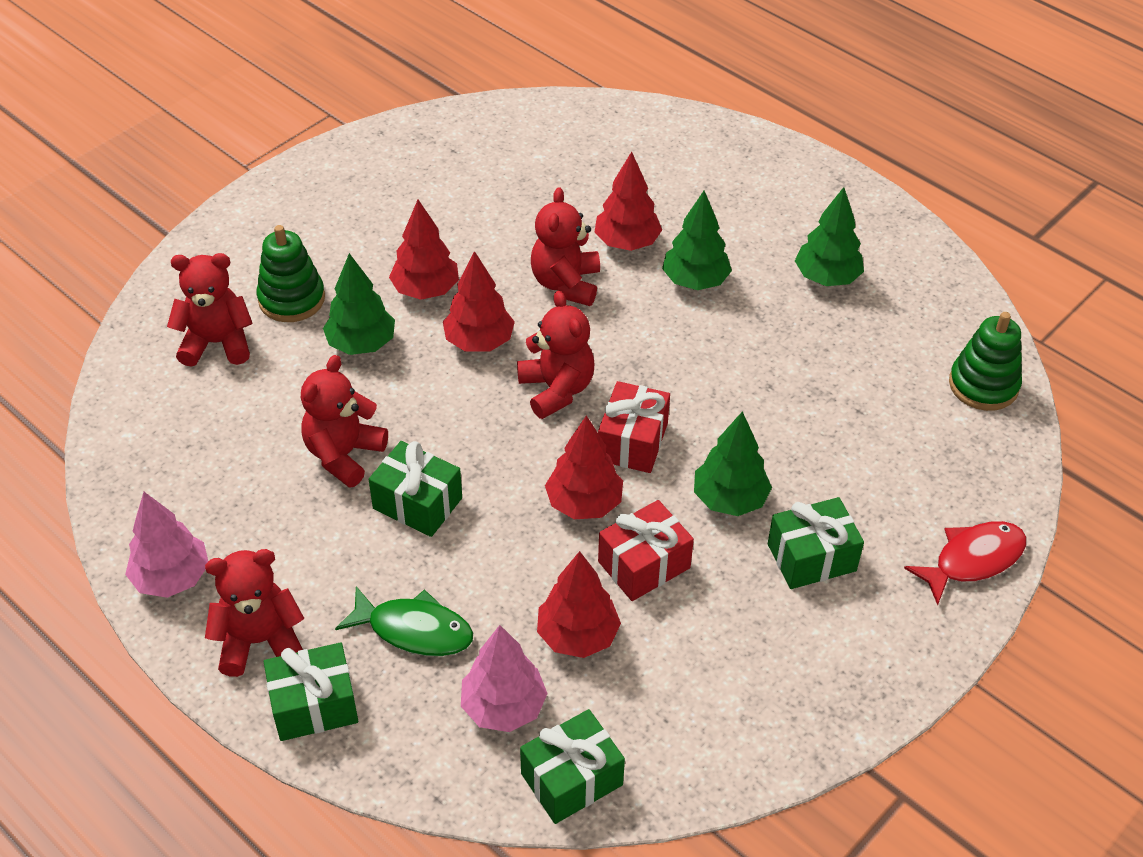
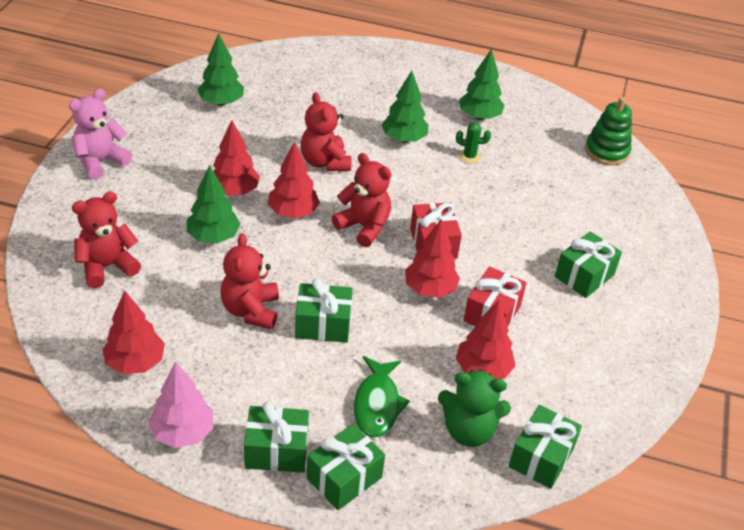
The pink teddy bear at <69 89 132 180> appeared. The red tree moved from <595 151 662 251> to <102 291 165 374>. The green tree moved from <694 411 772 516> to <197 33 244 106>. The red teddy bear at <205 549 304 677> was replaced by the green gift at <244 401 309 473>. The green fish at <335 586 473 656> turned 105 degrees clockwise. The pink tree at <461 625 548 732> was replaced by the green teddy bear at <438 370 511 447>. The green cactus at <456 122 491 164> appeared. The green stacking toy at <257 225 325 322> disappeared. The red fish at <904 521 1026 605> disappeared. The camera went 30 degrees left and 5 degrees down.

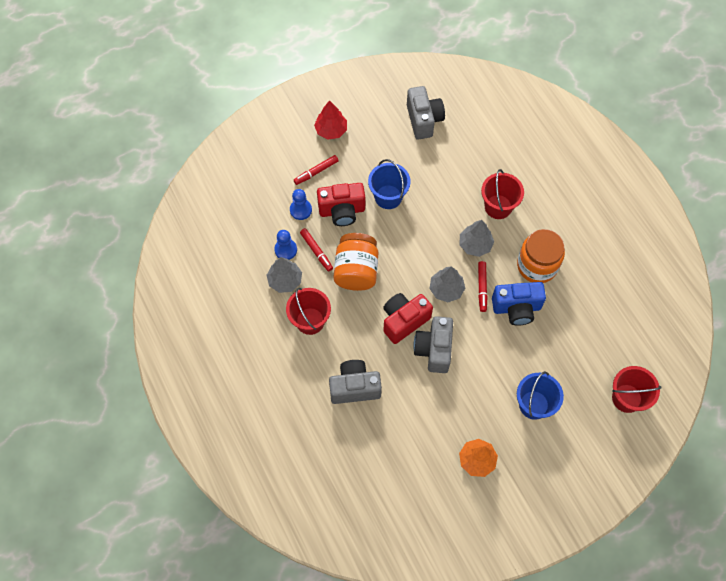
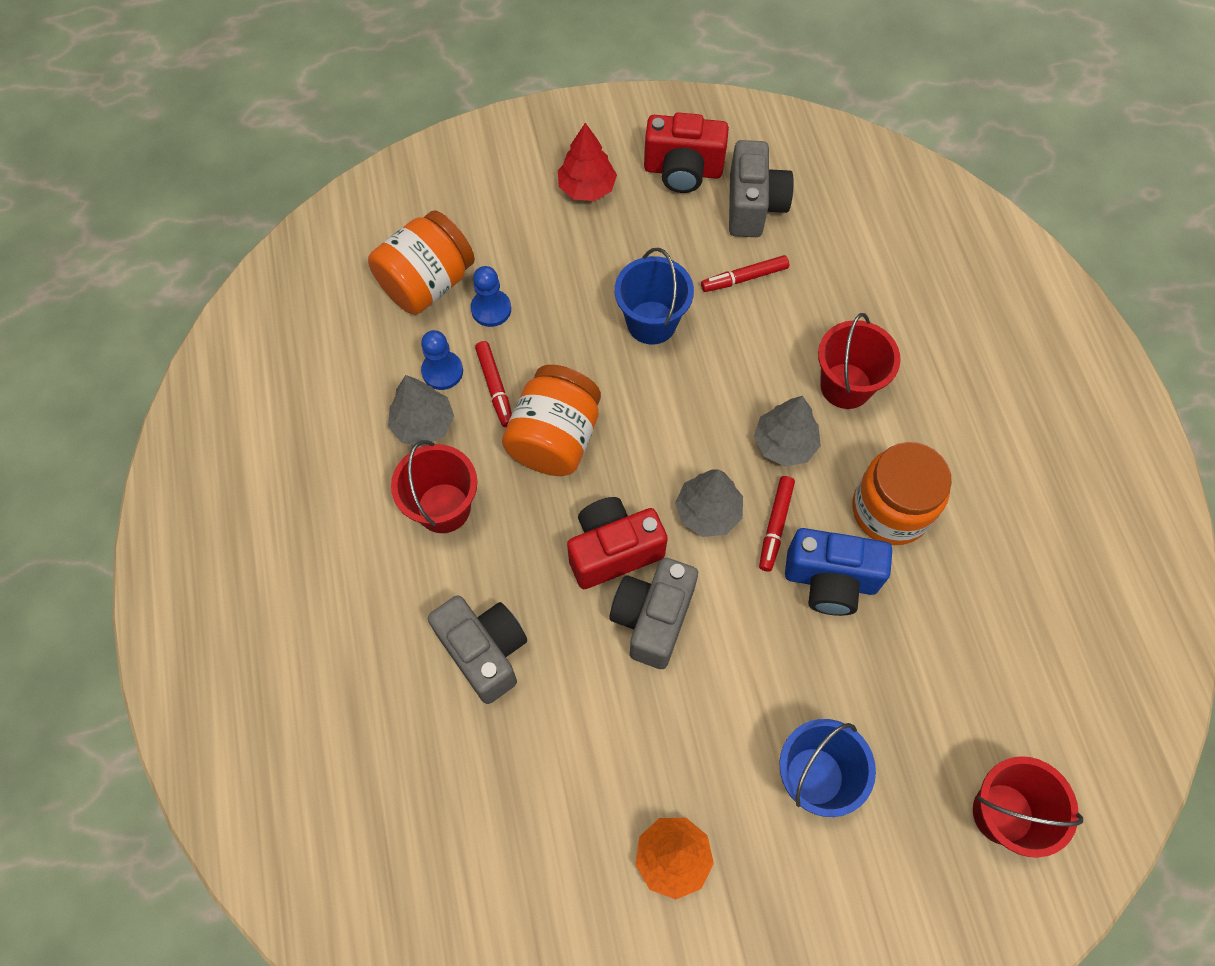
The orange jar at <368 211 475 314> appeared. The grey camera at <329 360 382 404> turned 45 degrees clockwise. The red camera moved from <317 183 365 226> to <644 112 729 193>. The red marker moved from <294 155 339 185> to <701 255 789 292>. The camera went 15 degrees right and 0 degrees up.

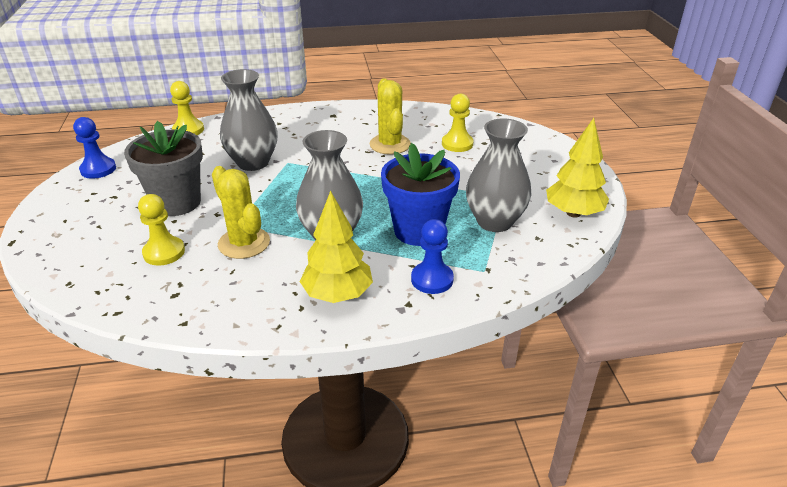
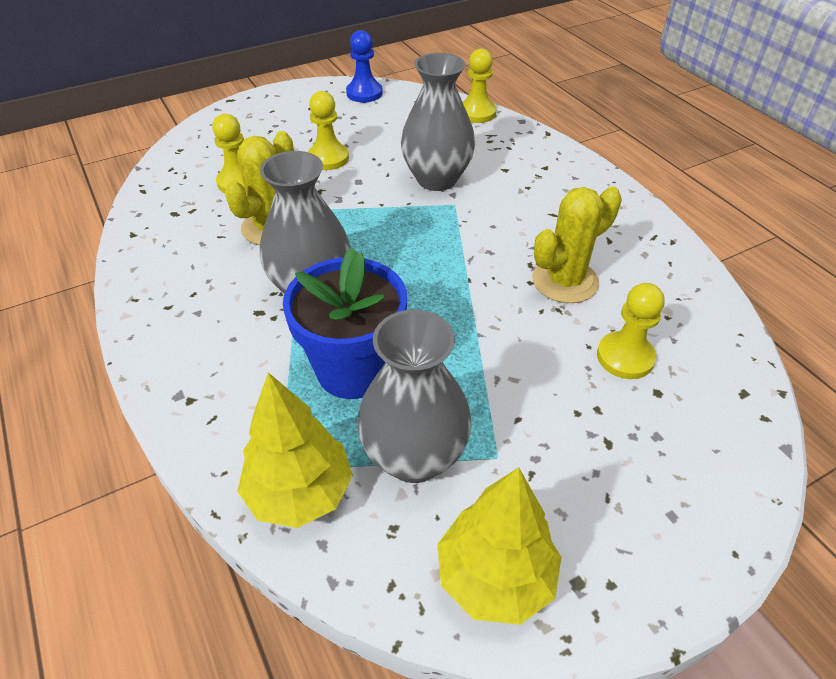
The yellow tree moved from <300 191 373 303> to <237 372 353 528>. The grey flower pot at <124 121 203 216> was replaced by the yellow pawn at <308 91 349 170>. The blue pawn at <411 219 454 294> disappeared. The camera went 70 degrees right and 10 degrees up.

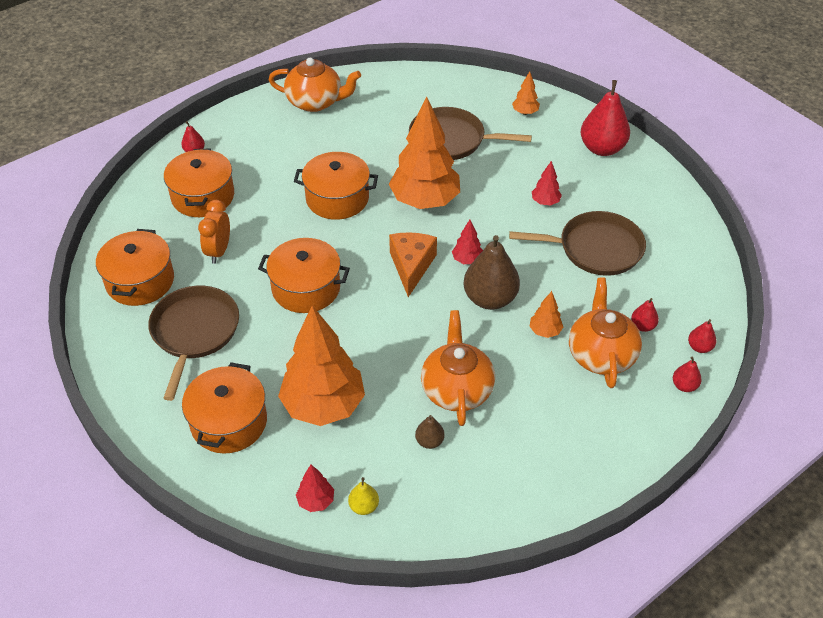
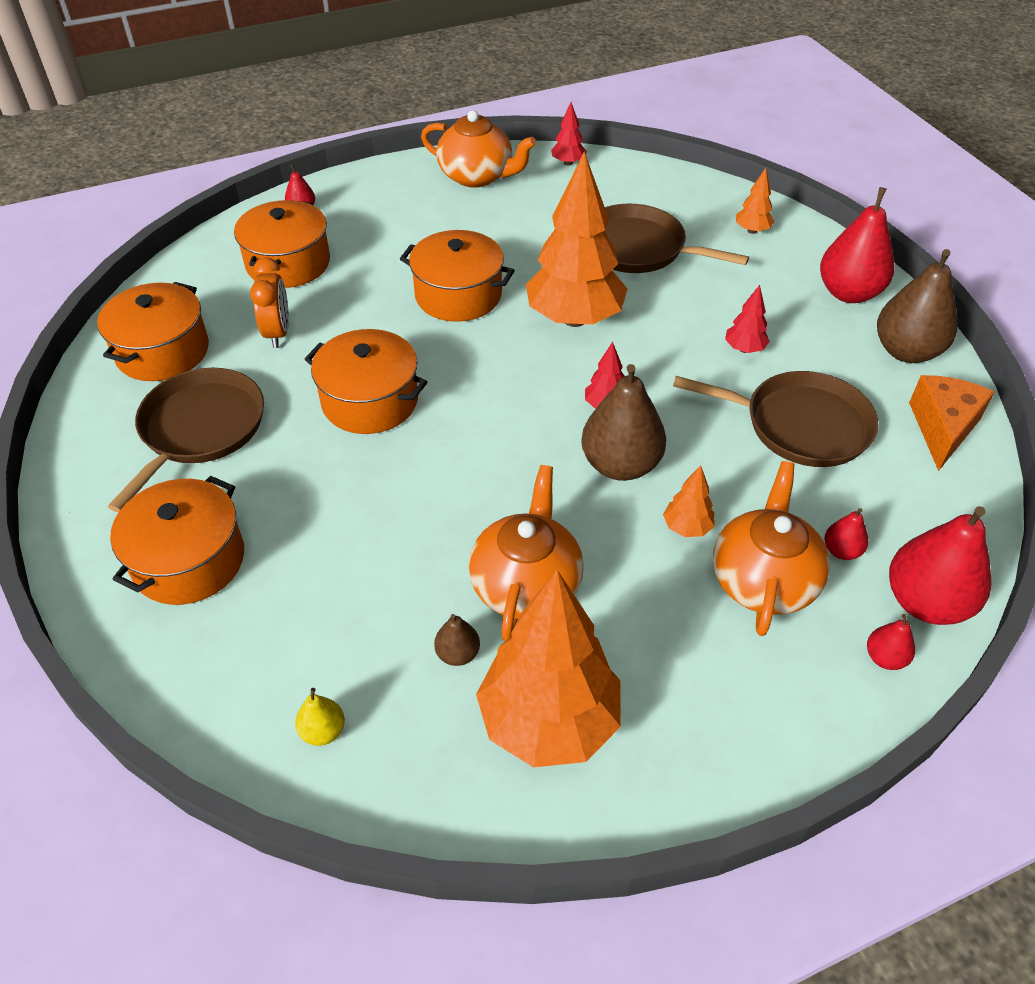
The orange clock at <198 200 230 264> turned 150 degrees clockwise. The orange tree moved from <278 305 365 426> to <476 570 621 767>. The red tree moved from <296 465 334 512> to <551 102 587 166>. The brown pear at <877 249 957 363> appeared. The red pear at <688 319 716 353> changed to 2.13 times the size. The orange cheese moved from <389 232 437 297> to <909 375 994 471>. The camera went 15 degrees right and 0 degrees up.

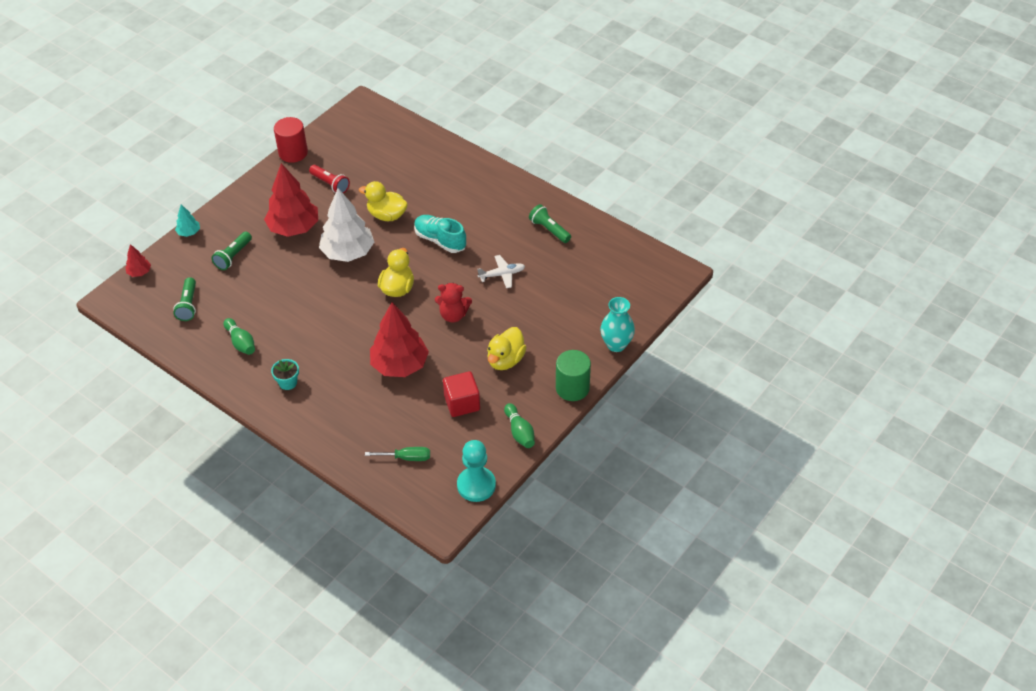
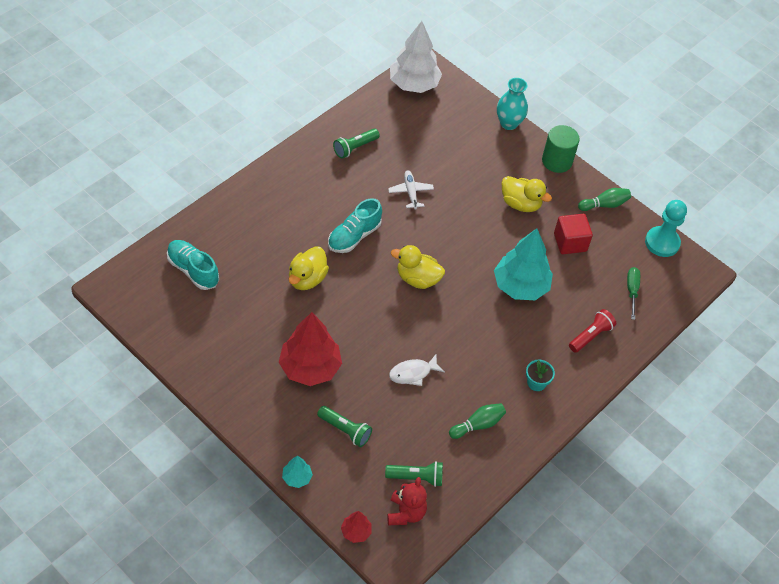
The turquoise shoe at <167 240 219 290> appeared. The red teddy bear moved from <435 283 472 323> to <387 477 427 525>. The white fish at <389 354 445 386> appeared. The white tree moved from <319 188 374 262> to <390 21 442 93>. The red tree at <370 302 429 377> became the turquoise tree at <494 228 553 300>. The red flashlight moved from <309 165 350 194> to <569 309 616 353>. The red cylinder at <274 117 308 163> disappeared. The camera went 90 degrees left and 5 degrees up.

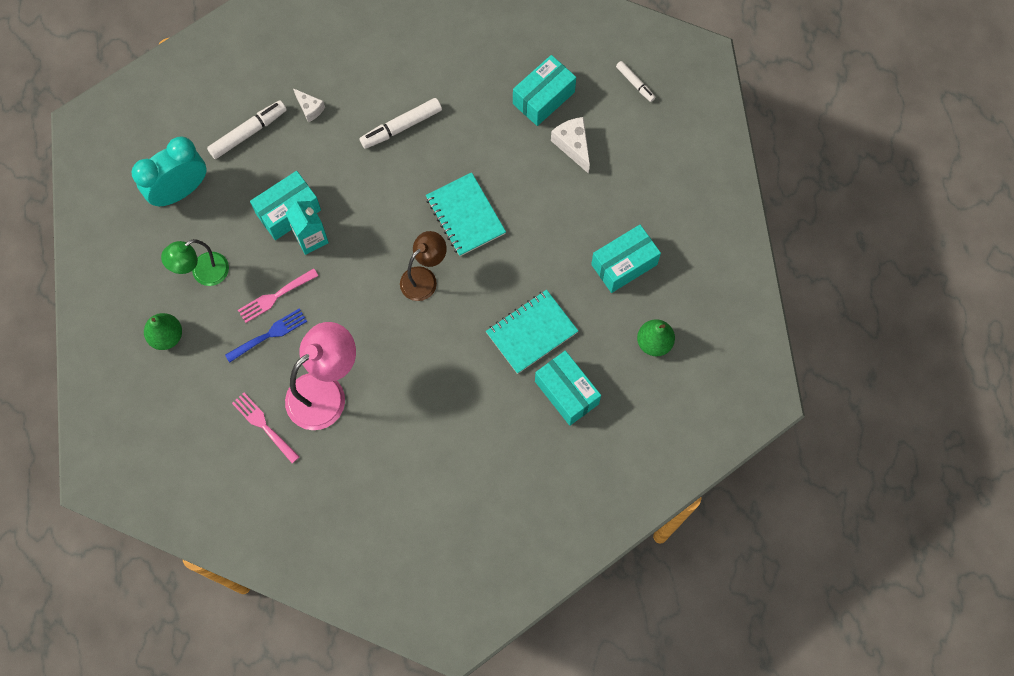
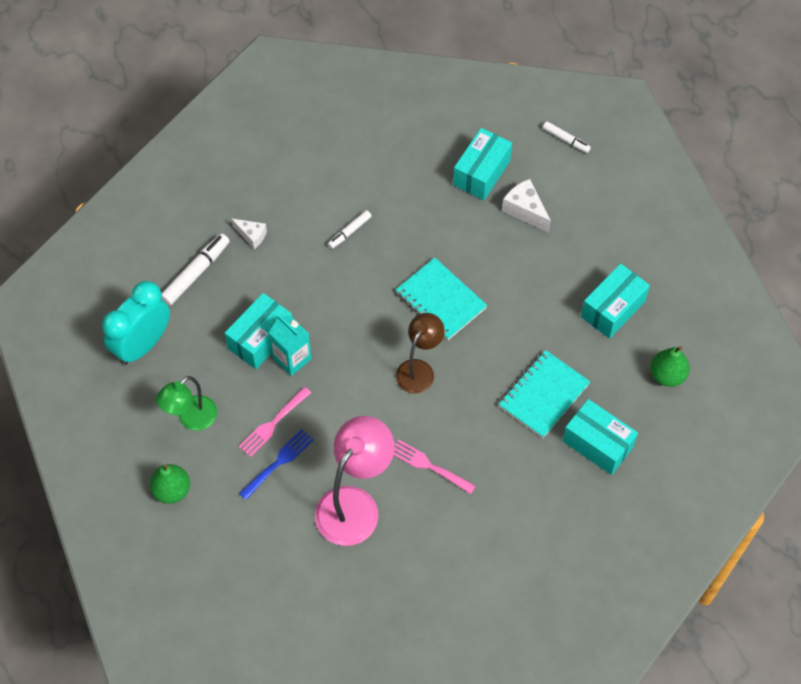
The white marker at <360 98 442 149> changed to 0.60 times the size. The pink fork moved from <232 393 299 463> to <394 439 476 494>. The camera went 15 degrees left and 10 degrees down.

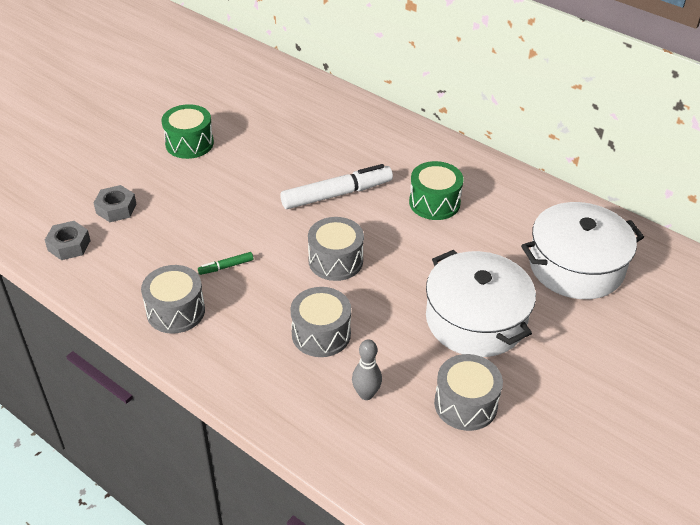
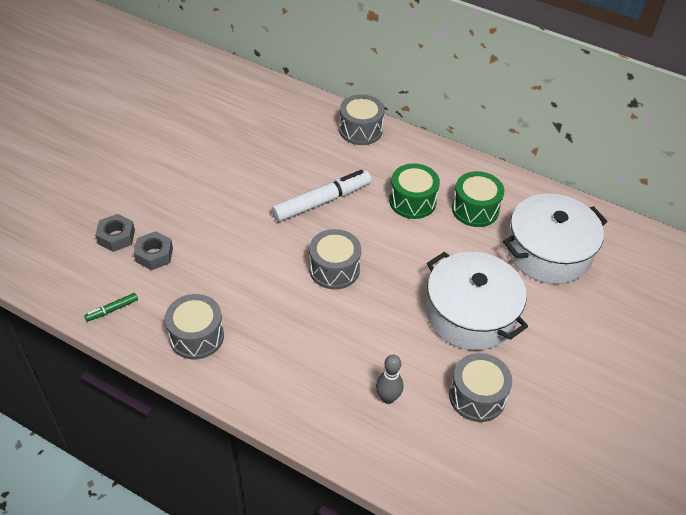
The green marker moved from <198 252 253 275> to <84 293 138 322>. The grey nut moved from <45 221 91 260> to <134 231 173 270>. The grey drum moved from <290 287 351 357> to <339 94 385 145>. The green drum moved from <162 104 214 159> to <452 171 504 227>. The camera went 10 degrees left and 5 degrees up.

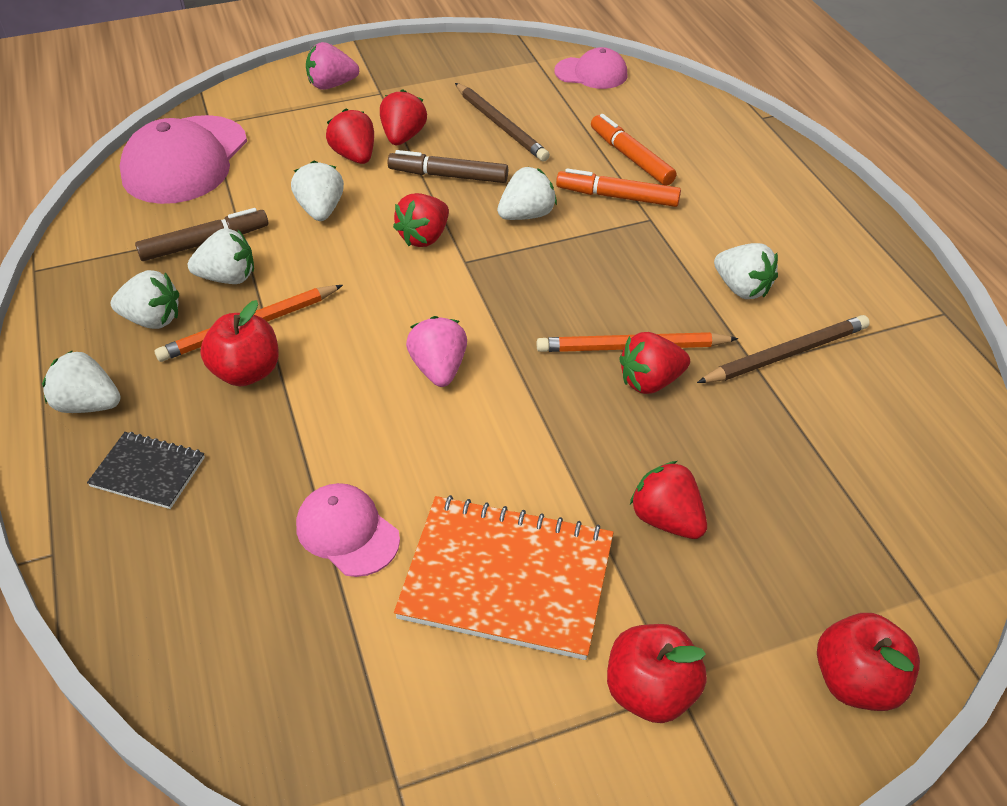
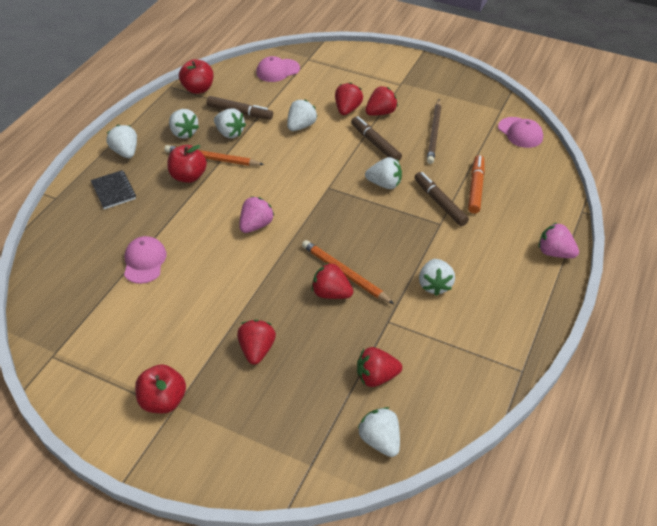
The red apple moved from <817 613 920 711> to <179 59 213 94>. The pink cap at <120 115 247 204> changed to 0.56 times the size. The red strawberry moved from <393 193 449 247> to <357 347 402 387>. The white strawberry at <358 407 400 457> appeared. The orange marker at <556 168 681 207> became the brown marker at <414 172 469 226>. The pink strawberry moved from <306 42 359 90> to <539 223 579 258>. The orange notebook at <394 495 613 660> disappeared. The brown pencil at <697 315 870 383> disappeared. The camera went 45 degrees right and 0 degrees up.

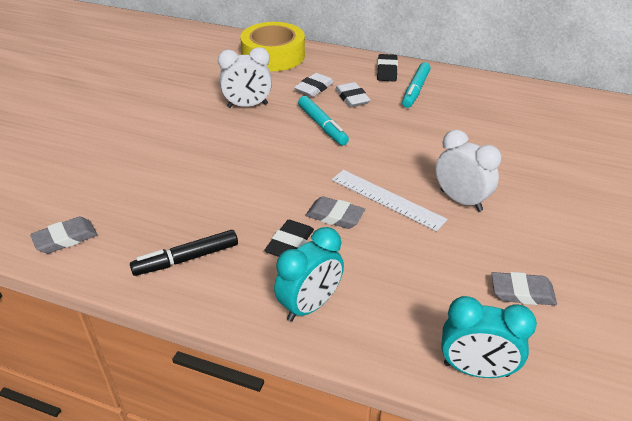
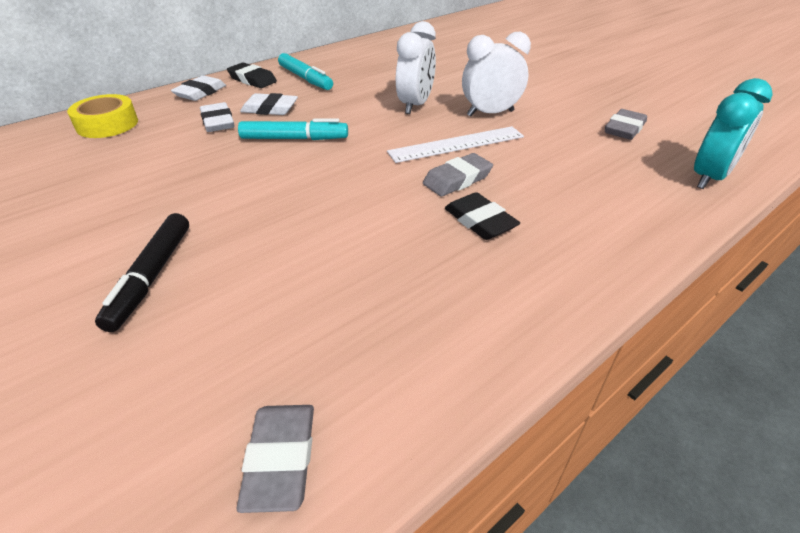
The yellow tape at <240 22 305 71> changed to 0.62 times the size. The black marker moved from <130 230 238 276> to <95 213 189 332>. The white eraser at <171 75 226 101> appeared. The white clock moved from <218 47 272 108> to <396 21 436 114>. The turquoise clock at <274 227 344 321> disappeared. The camera went 60 degrees left and 0 degrees up.

